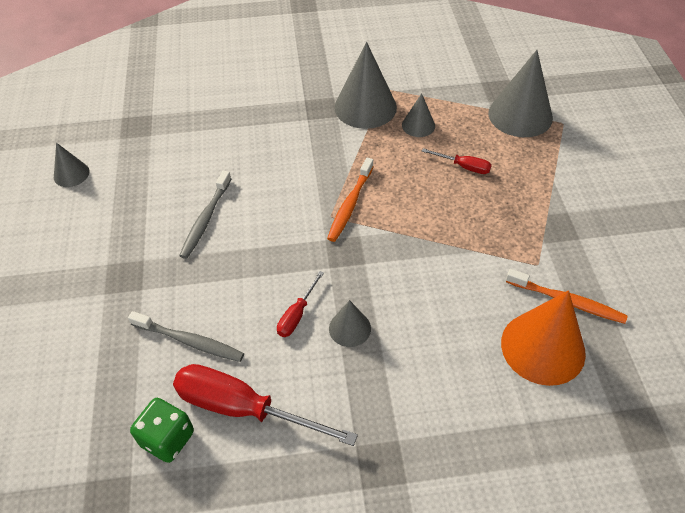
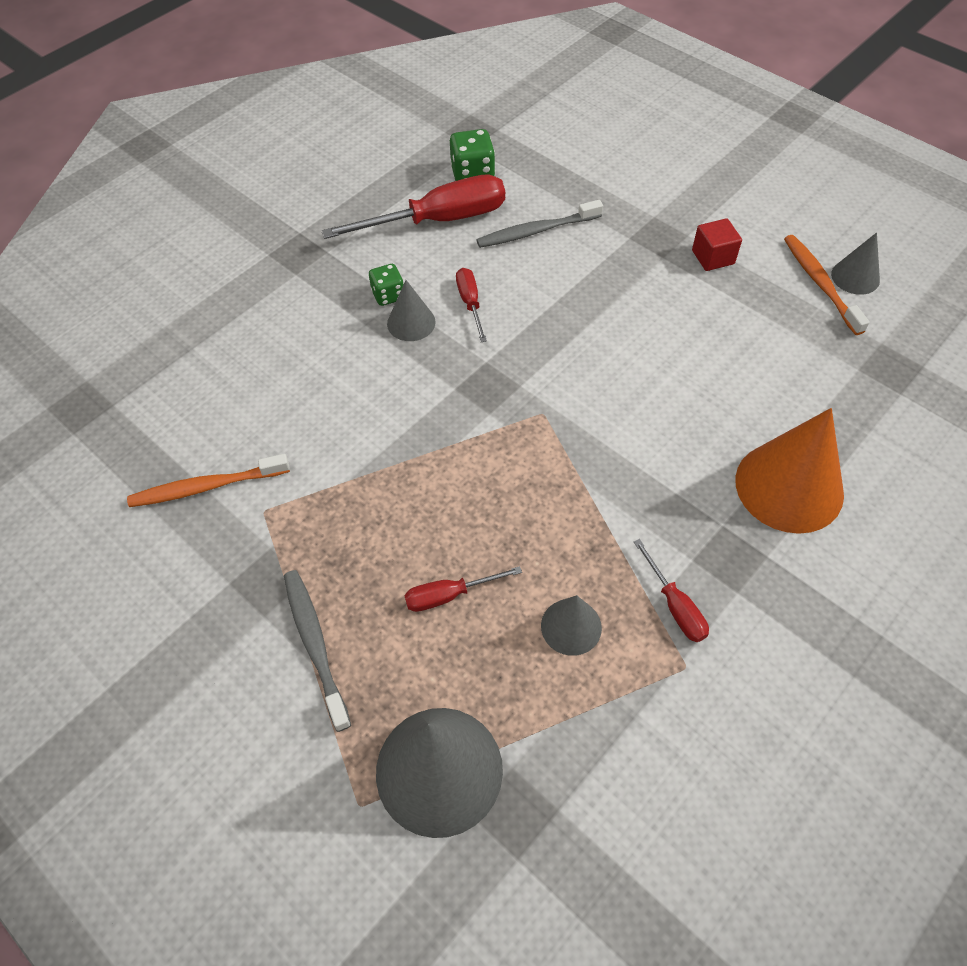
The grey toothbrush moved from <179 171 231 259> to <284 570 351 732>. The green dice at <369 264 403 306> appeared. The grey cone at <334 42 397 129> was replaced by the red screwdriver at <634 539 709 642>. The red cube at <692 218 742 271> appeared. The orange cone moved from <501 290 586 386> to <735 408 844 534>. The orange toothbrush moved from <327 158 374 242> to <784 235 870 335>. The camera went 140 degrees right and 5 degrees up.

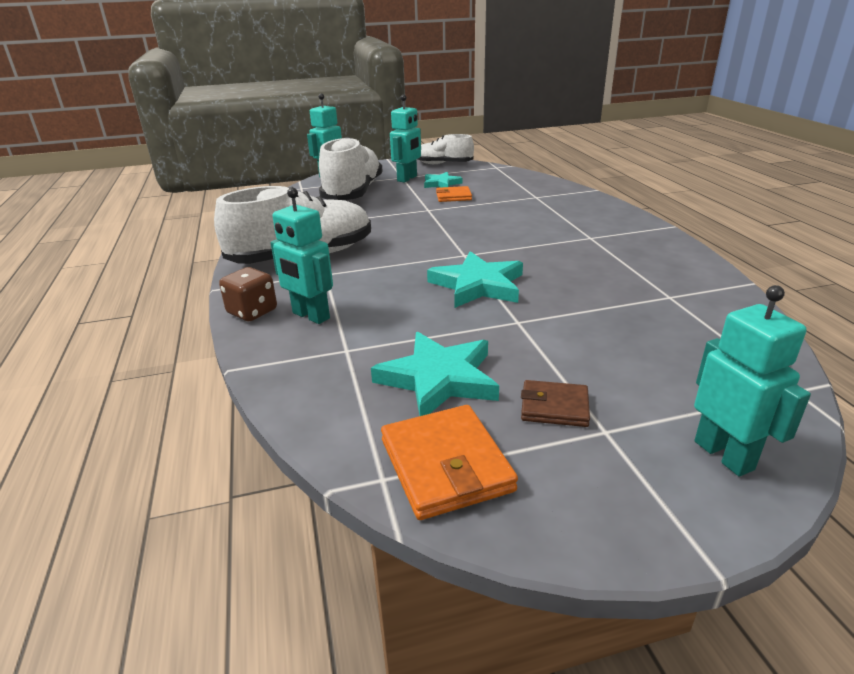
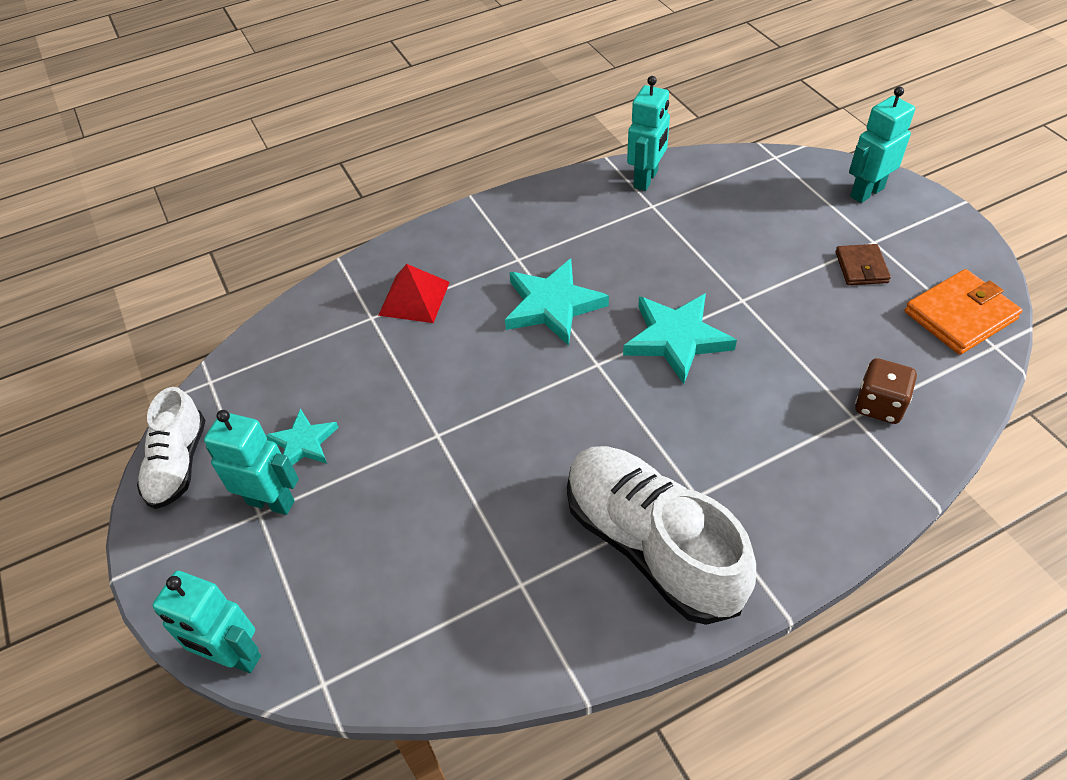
The red pyramid at <378 264 450 323> appeared. The turquoise star moved from <371 332 499 416> to <505 259 609 346>. The turquoise robot moved from <270 187 333 324> to <627 76 670 191>. The brown dice moved from <219 267 277 321> to <855 358 917 424>. The white shoe at <319 137 383 200> disappeared. The orange wallet at <436 186 472 202> disappeared. The camera went 100 degrees left and 20 degrees up.

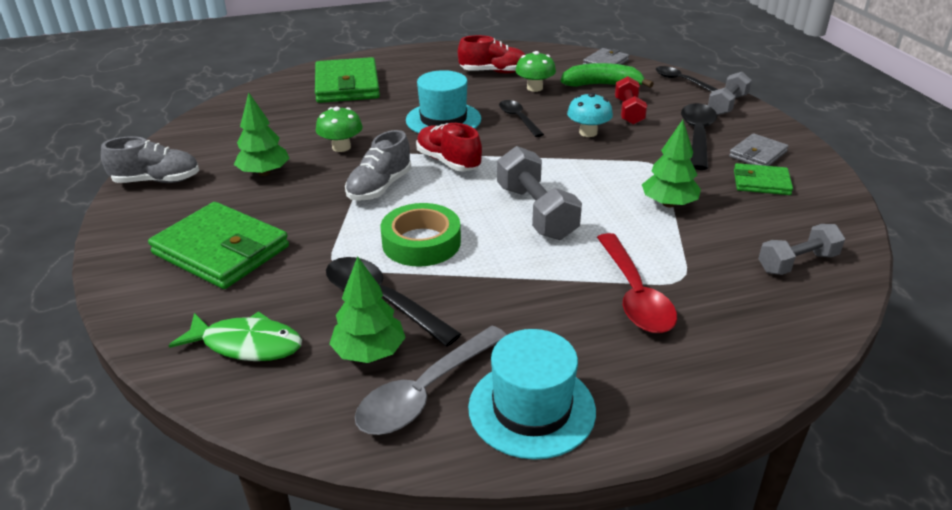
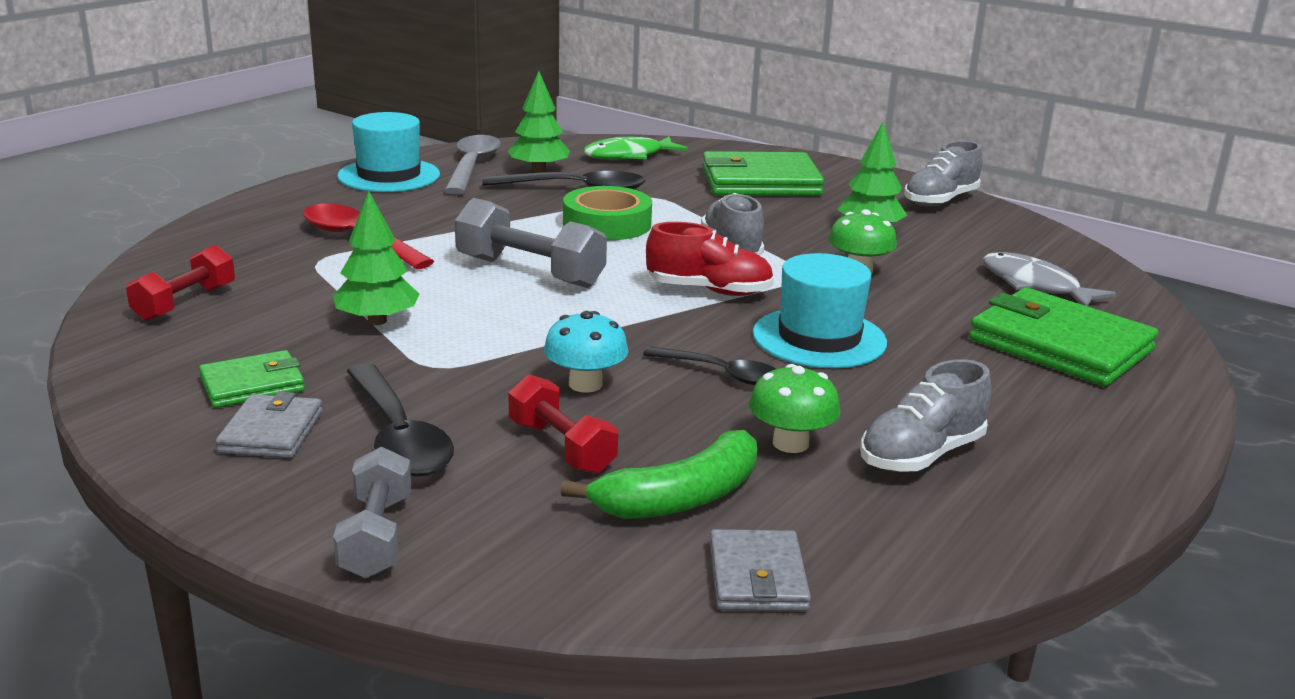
The grey dumbbell at <758 224 845 275> became the red dumbbell at <126 245 235 321>. The red shoe at <458 35 525 73> became the grey shoe at <860 359 991 472>. The grey fish at <983 252 1116 306> appeared. The black spoon at <656 66 718 92> disappeared. The camera went 140 degrees right and 10 degrees down.

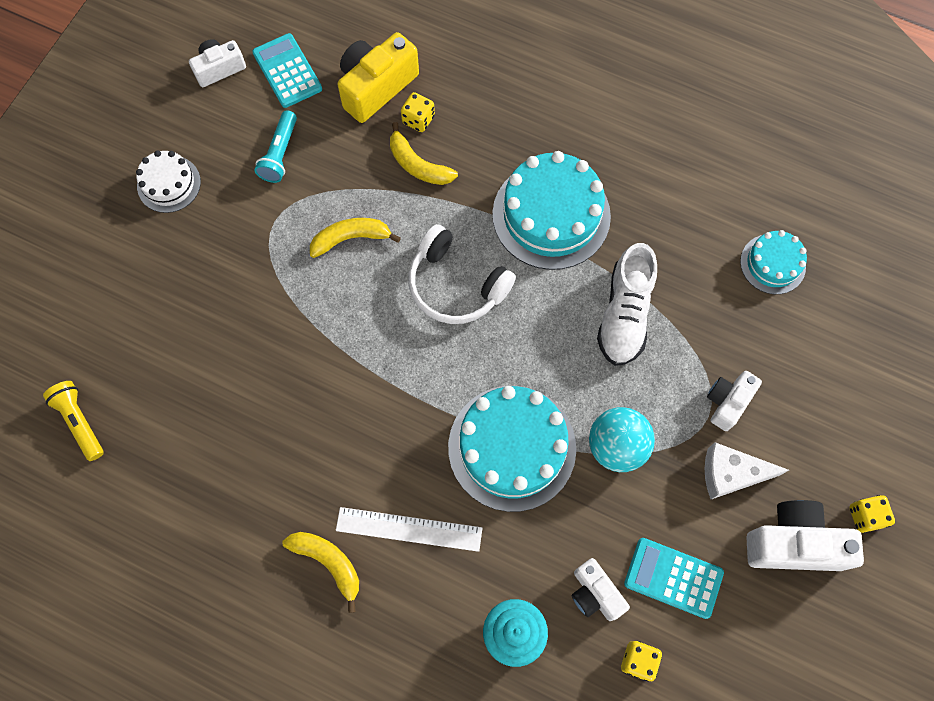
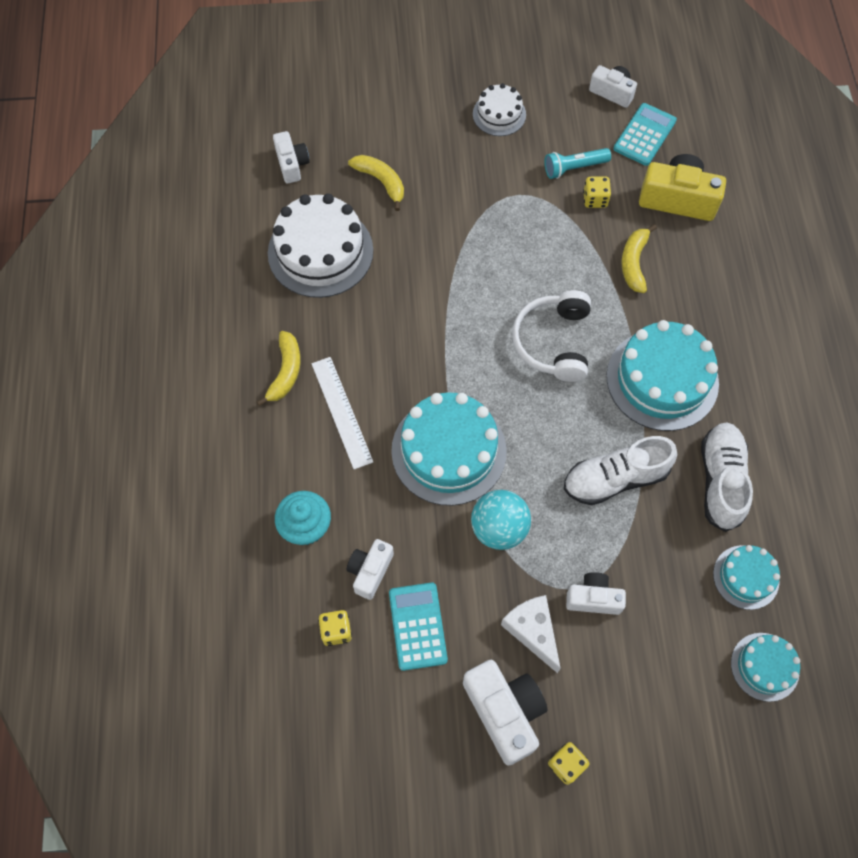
The white cake at <268 194 373 298> appeared. The yellow flashlight at <43 381 104 461> was replaced by the white camera at <273 131 310 183>. The yellow banana moved from <310 218 401 258> to <348 155 404 211>. The yellow dice moved from <401 92 435 132> to <583 177 611 208>. The white shoe at <701 422 753 532> appeared. The turquoise cake at <731 633 800 702> appeared. The camera went 60 degrees right and 5 degrees down.

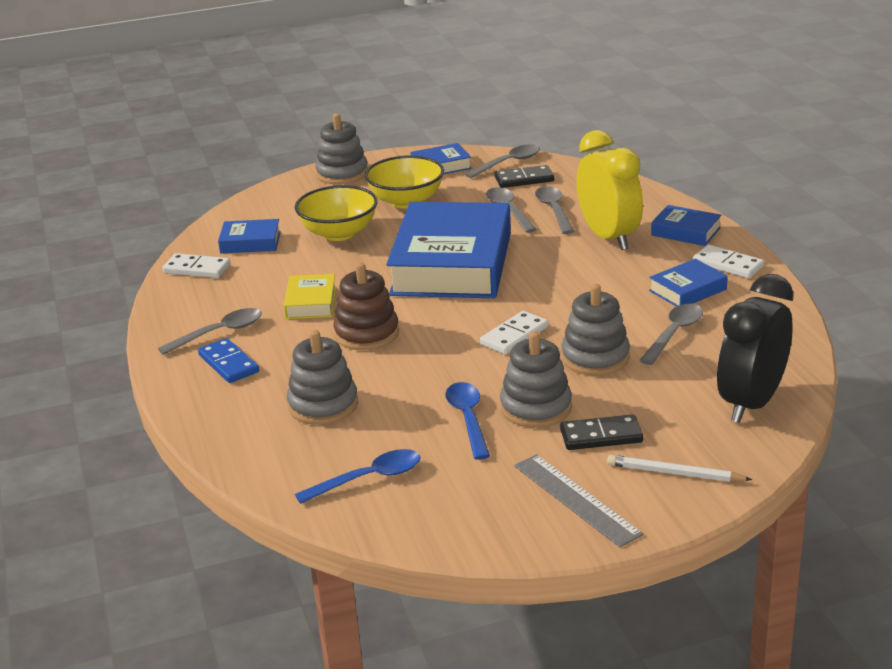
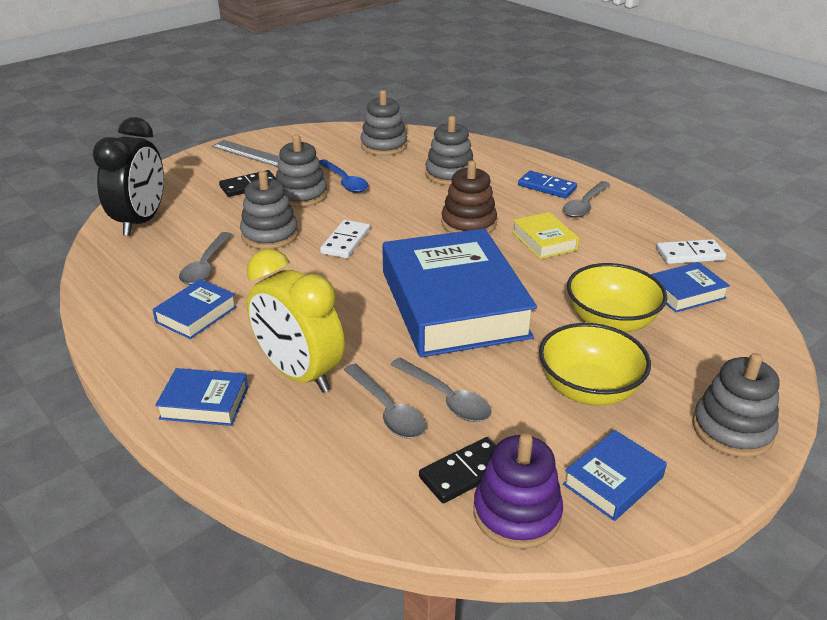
The blue spoon at <295 449 421 504> was replaced by the grey stacking toy at <360 90 407 156>. The grey spoon at <465 144 540 178> was replaced by the purple stacking toy at <473 433 563 549>. The white pencil at <607 455 752 482> disappeared. The white domino at <693 245 764 278> disappeared. The camera went 155 degrees right and 5 degrees up.

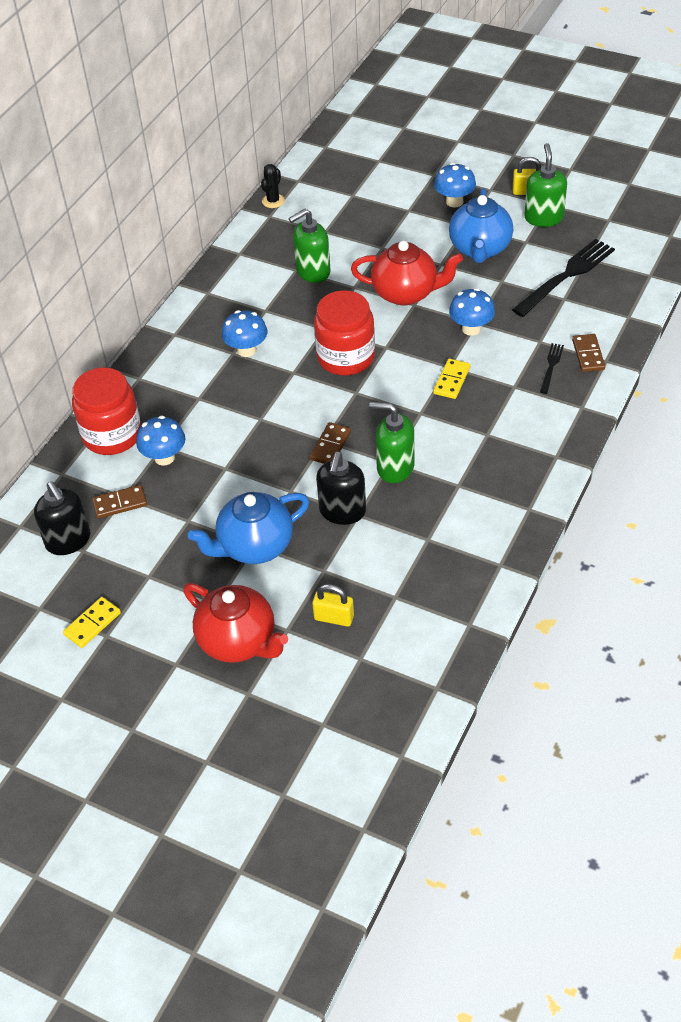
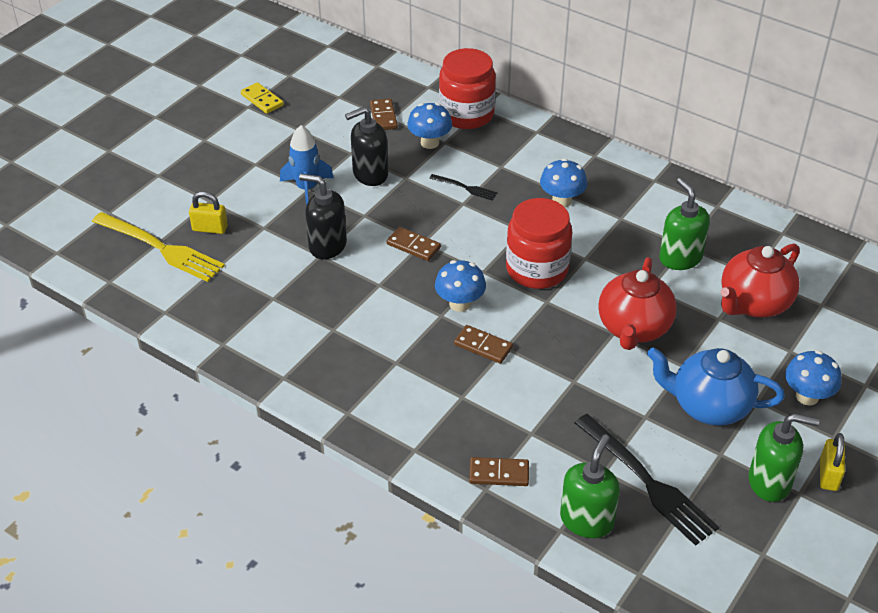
The yellow fork at <92 212 225 282> appeared. The yellow padlock at <312 584 354 626> turned 75 degrees clockwise. The blue teapot at <188 492 309 564> was replaced by the blue rocket at <280 125 334 205>. The black soap dispenser moved from <34 482 90 555> to <345 107 388 186>. The black fork moved from <540 343 564 394> to <429 174 497 201>. The blue mushroom moved from <449 288 495 336> to <435 260 486 312>. The yellow domino at <433 359 470 399> became the brown domino at <454 325 513 364>. The green soap dispenser moved from <369 402 415 483> to <560 434 620 538>. The red teapot moved from <183 583 288 663> to <720 243 800 318>. The black cactus at <261 164 285 208> disappeared. The camera went 95 degrees right and 5 degrees down.

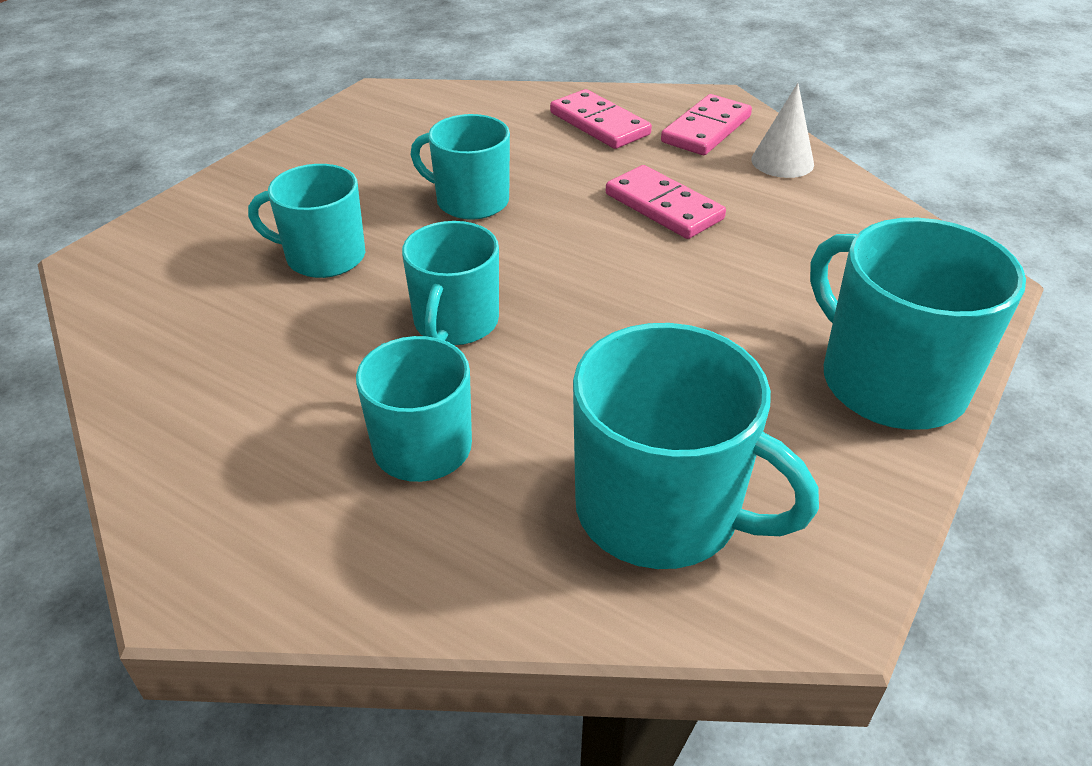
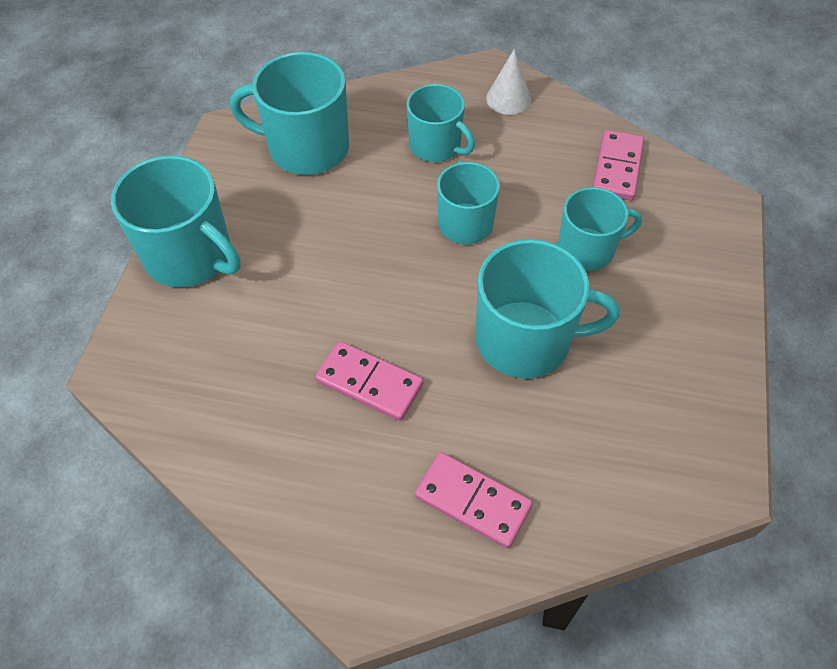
The turquoise mug at <410 114 510 220> changed to 1.54 times the size. The white cone moved from <751 83 814 178> to <486 49 531 115>. The pink domino moved from <661 94 752 155> to <593 130 644 200>. The camera went 160 degrees right and 15 degrees up.

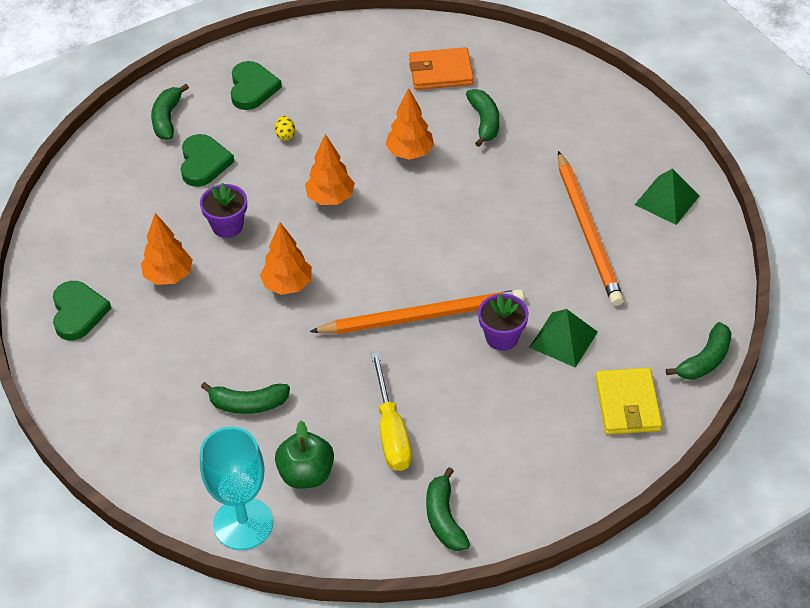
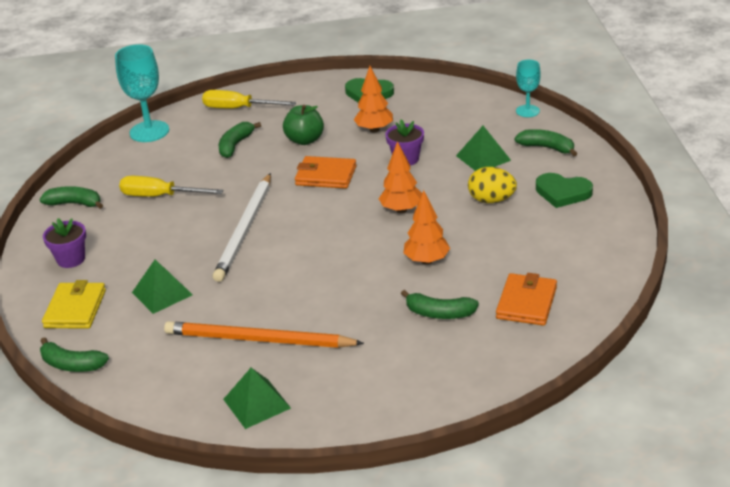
The green banana at <666 322 732 380> turned 45 degrees counterclockwise. The yellow wallet at <595 368 662 435> turned 75 degrees clockwise. The purple flower pot moved from <478 294 529 351> to <43 218 86 268>. The yellow screwdriver at <202 90 297 108> appeared. The orange pencil at <310 289 525 334> became the white pencil at <213 173 271 282>. The green apple moved from <275 421 334 489> to <283 105 324 145>. The orange tree at <260 222 312 295> was replaced by the orange wallet at <295 156 356 189>. The green heart at <181 134 235 187> was replaced by the green pyramid at <456 126 511 171>. The yellow egg at <275 116 295 141> changed to 1.94 times the size. The turquoise goblet at <516 60 541 117> appeared. The camera went 115 degrees right and 15 degrees down.

